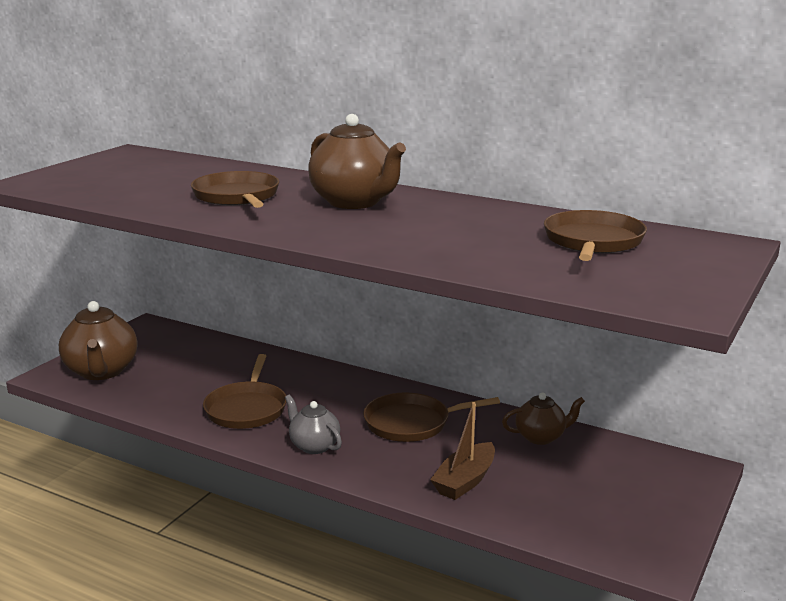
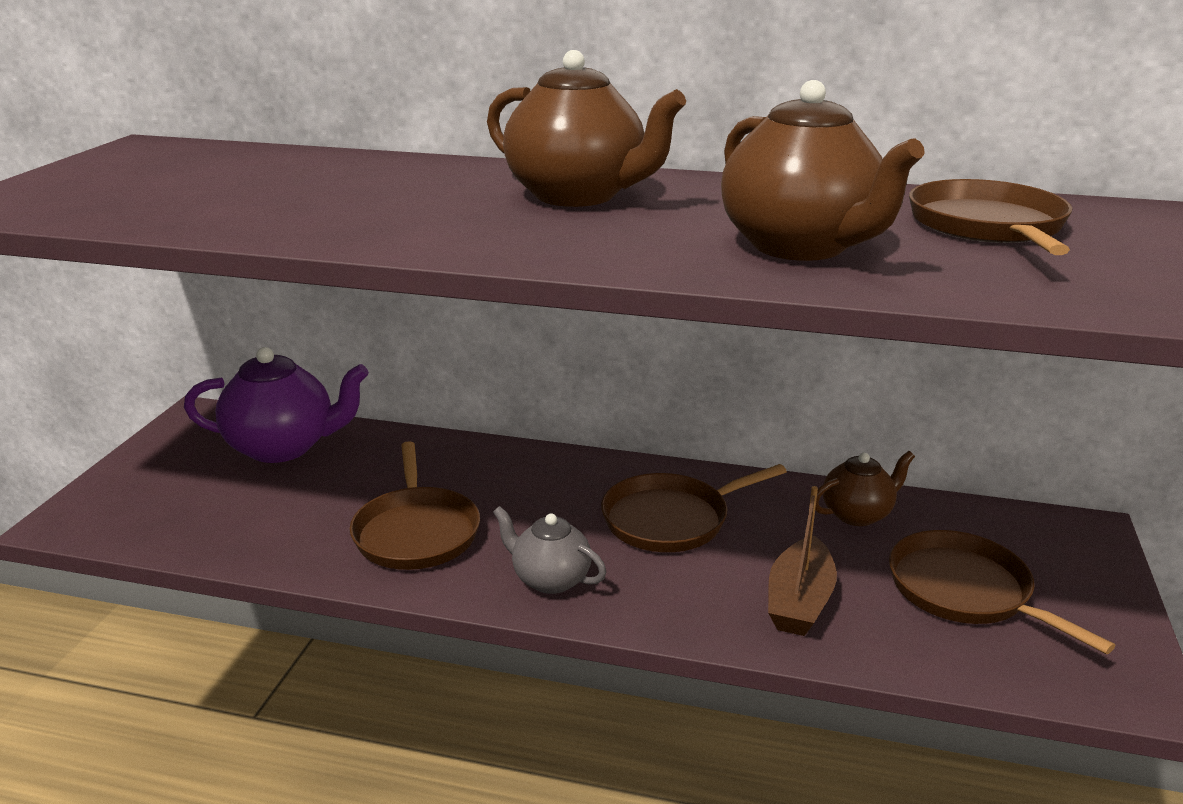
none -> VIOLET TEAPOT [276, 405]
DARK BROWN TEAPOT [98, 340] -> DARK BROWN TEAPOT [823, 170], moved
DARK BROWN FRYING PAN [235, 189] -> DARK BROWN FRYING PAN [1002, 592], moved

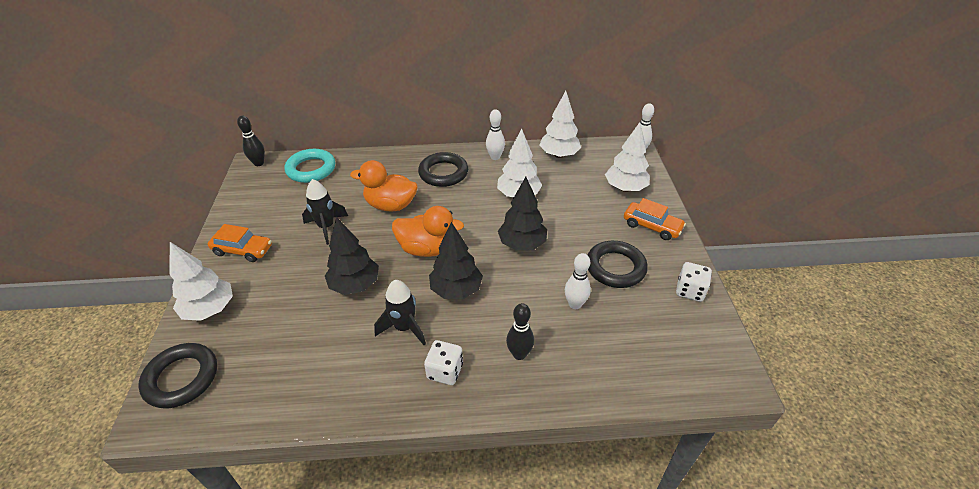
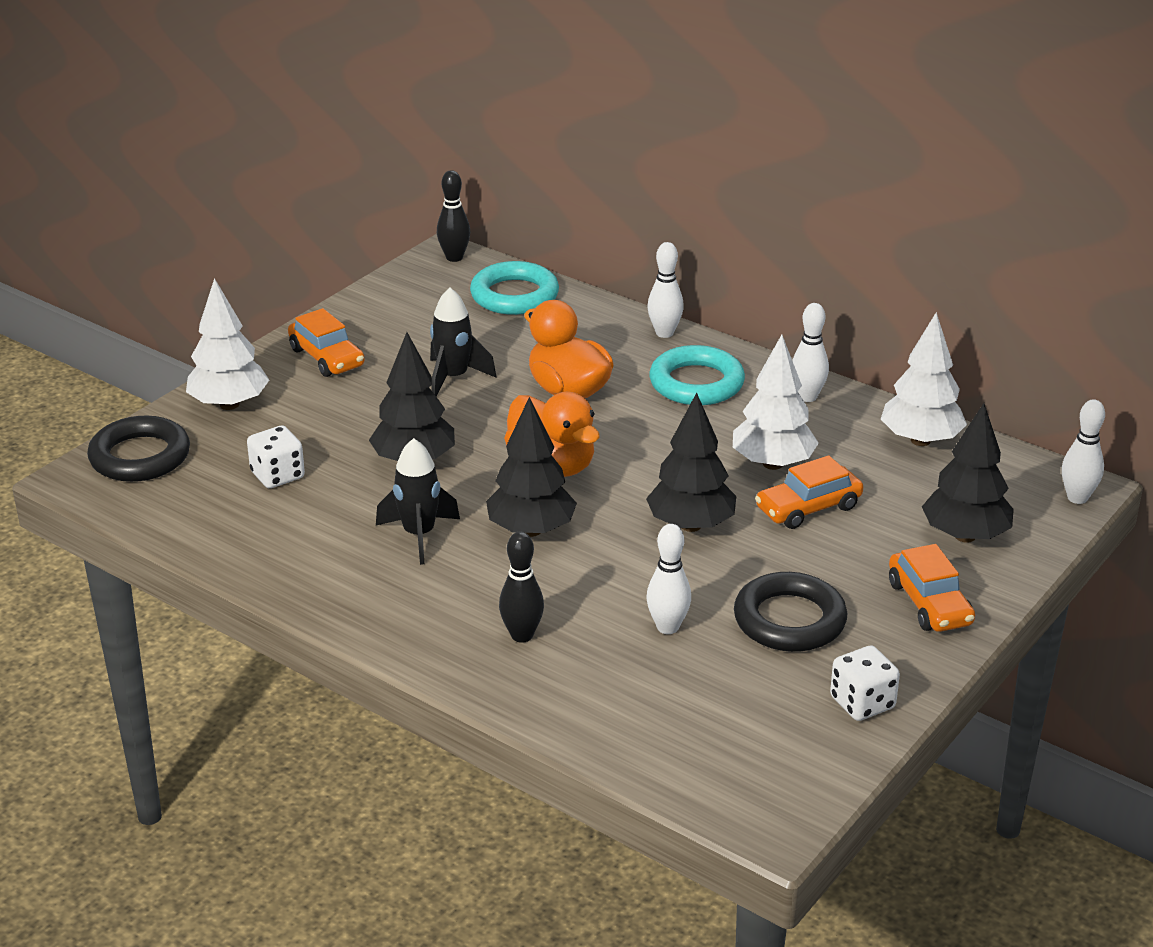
SNOW-WHITE GAME DIE [443, 362] -> SNOW-WHITE GAME DIE [276, 457], moved
none -> SNOW-WHITE TENPIN [666, 290]
JET-BLACK HOOP [443, 169] -> AQUA HOOP [697, 375]
none -> BRIGHT ORANGE AUTOMOBILE [809, 492]
SNOW-WHITE TREE [627, 157] -> JET-BLACK TREE [968, 473]

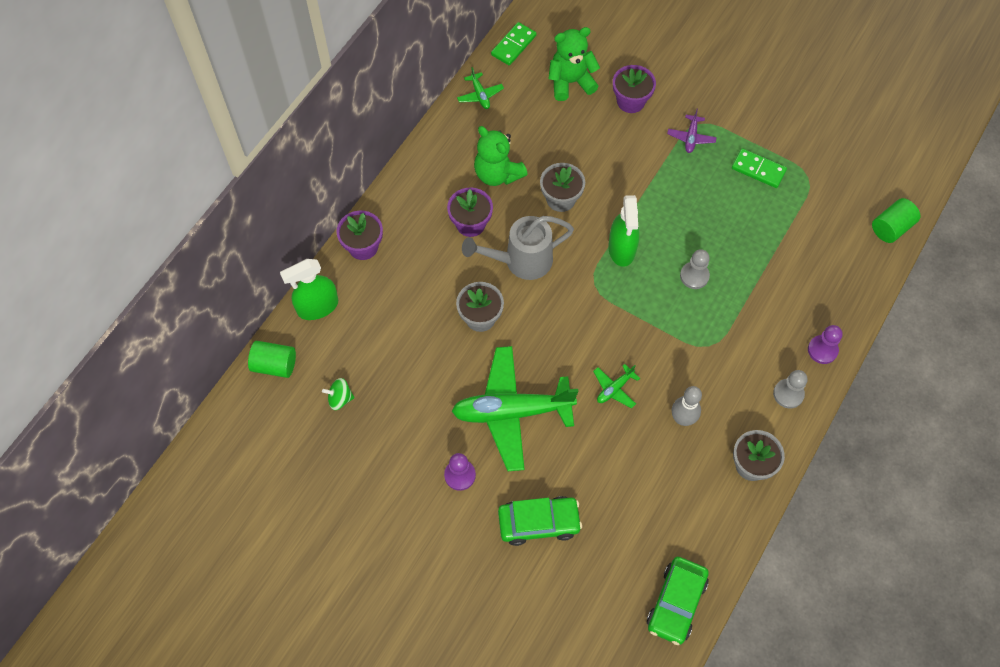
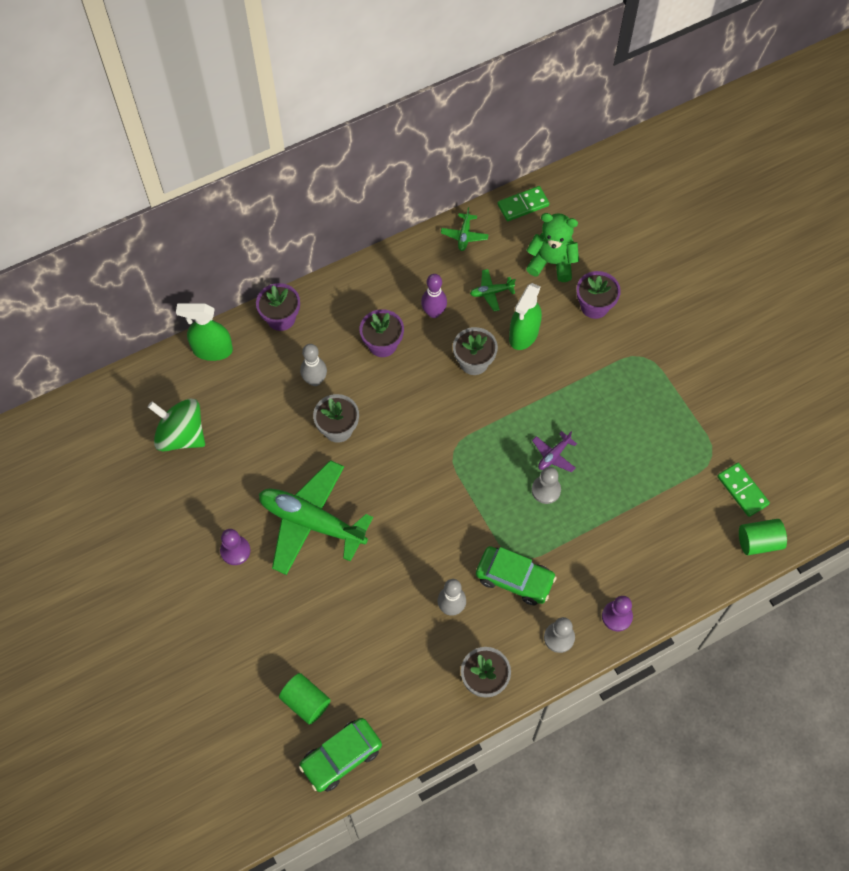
EMERALD SPINNING TOP [338, 394] -> EMERALD SPINNING TOP [176, 425], x2.03
EMERALD CYLINDER SHAPE [272, 359] -> EMERALD CYLINDER SHAPE [305, 699], moved
none -> ASH-GREY TENPIN [313, 365]
EMERALD STUFFED BEAR [500, 156] -> VIOLET TENPIN [434, 296]
EMERALD AEROPLANE [616, 386] -> EMERALD AEROPLANE [493, 290], moved
EMERALD AUTOMOBILE [540, 521] -> EMERALD AUTOMOBILE [516, 575], moved
EMERALD SPRAY BOTTLE [623, 231] -> EMERALD SPRAY BOTTLE [525, 316], moved
VIOLET AEROPLANE [692, 131] -> VIOLET AEROPLANE [554, 451], moved
EMERALD DOMINO TILE [759, 168] -> EMERALD DOMINO TILE [743, 490], moved
ASH-GREY WATERING POT [518, 248] -> none

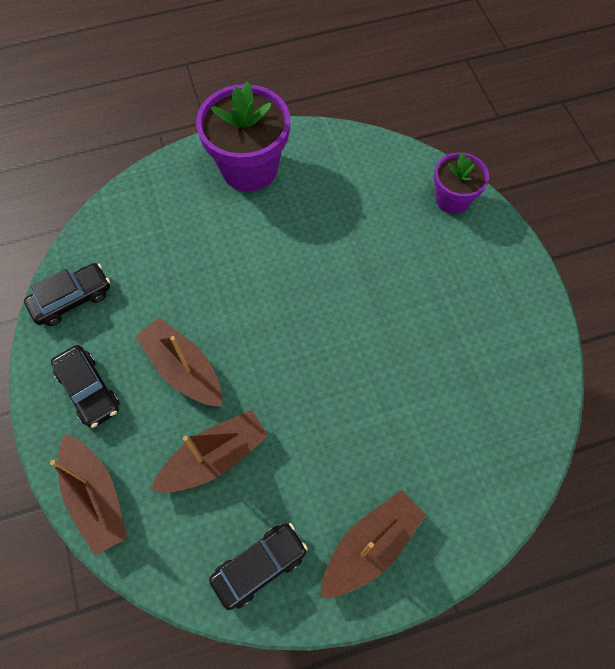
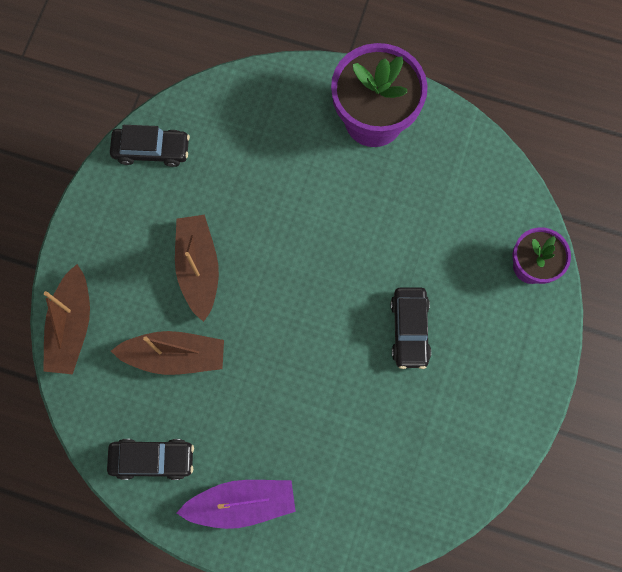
DARK BROWN BOAT [373, 544] -> VIOLET BOAT [236, 504]
JET-BLACK AUTOMOBILE [85, 386] -> JET-BLACK AUTOMOBILE [411, 328], moved

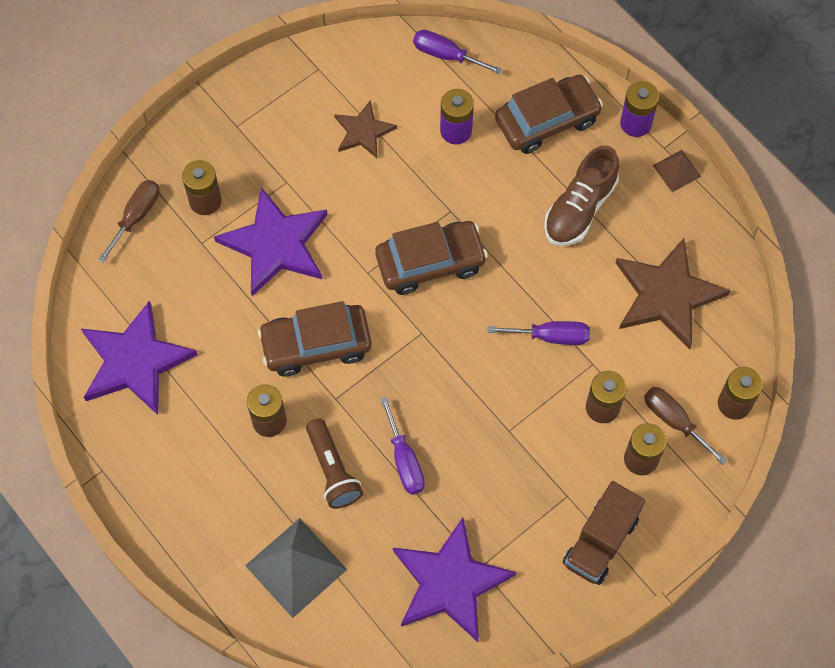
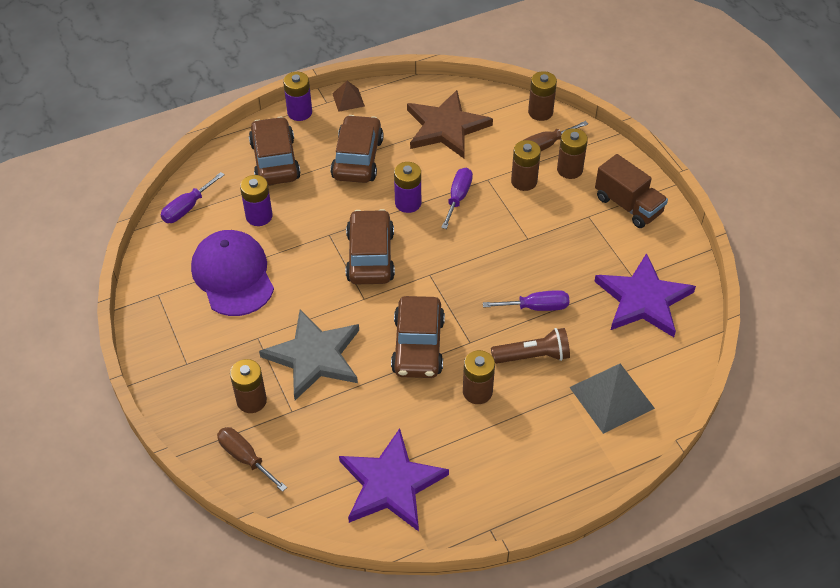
DARK BROWN STAR [365, 129] -> VIOLET PEAKED CAP [232, 273]
VIOLET STAR [270, 241] -> ASH-GREY STAR [309, 355]
DARK BROWN LACE-UP SHOE [581, 196] -> DARK BROWN AUTOMOBILE [357, 149]
none -> VIOLET POWER CELL [407, 187]

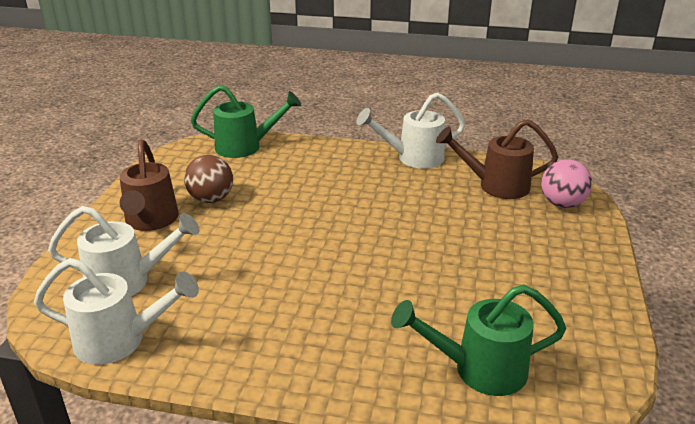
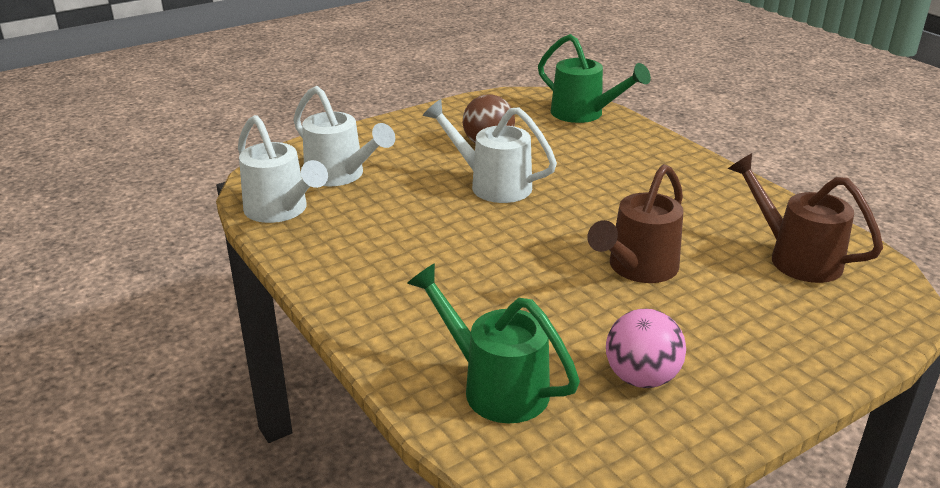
SNOW-WHITE WATERING POT [410, 130] -> SNOW-WHITE WATERING POT [490, 151], moved
DARK BROWN WATERING POT [149, 185] -> DARK BROWN WATERING POT [635, 223], moved
ROSY PLAY BALL [566, 183] -> ROSY PLAY BALL [646, 348], moved

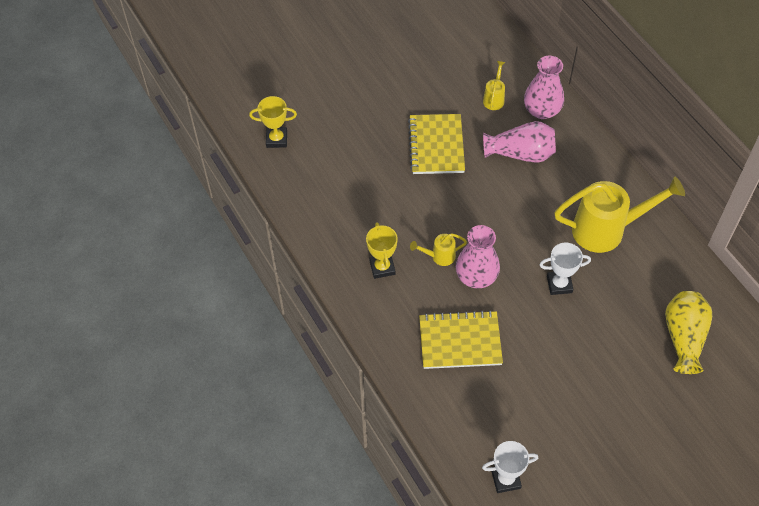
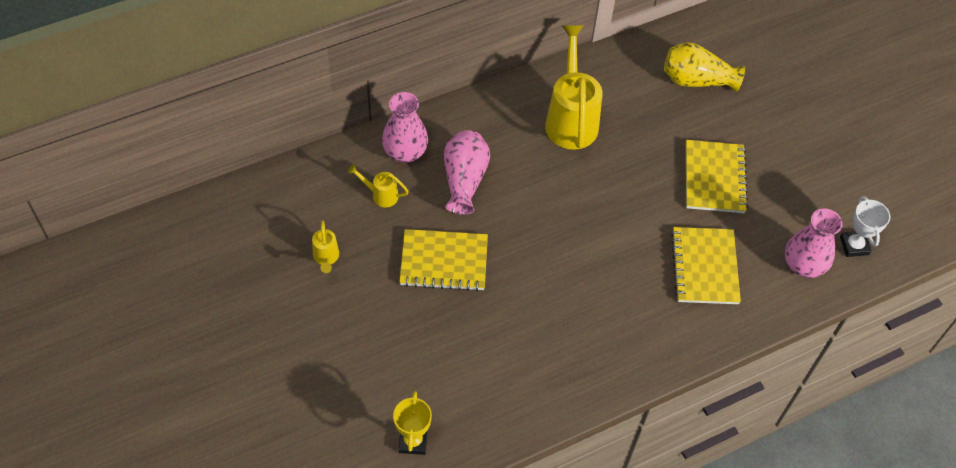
GOLDEN WATERING POT [438, 249] -> GOLDEN WATERING POT [325, 246], moved
none -> GOLDEN EXERCISE BOOK [717, 176]
ROSY TALL VASE [478, 256] -> ROSY TALL VASE [814, 243], moved
GOLDEN TROPHY [382, 250] -> none
SNOW-WHITE TROPHY [565, 269] -> none

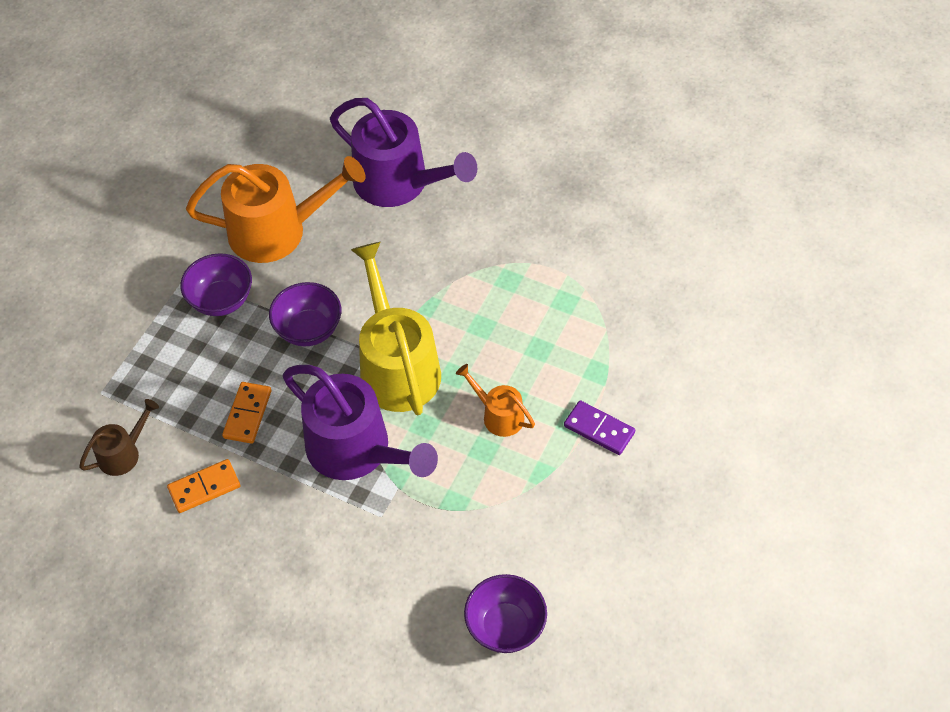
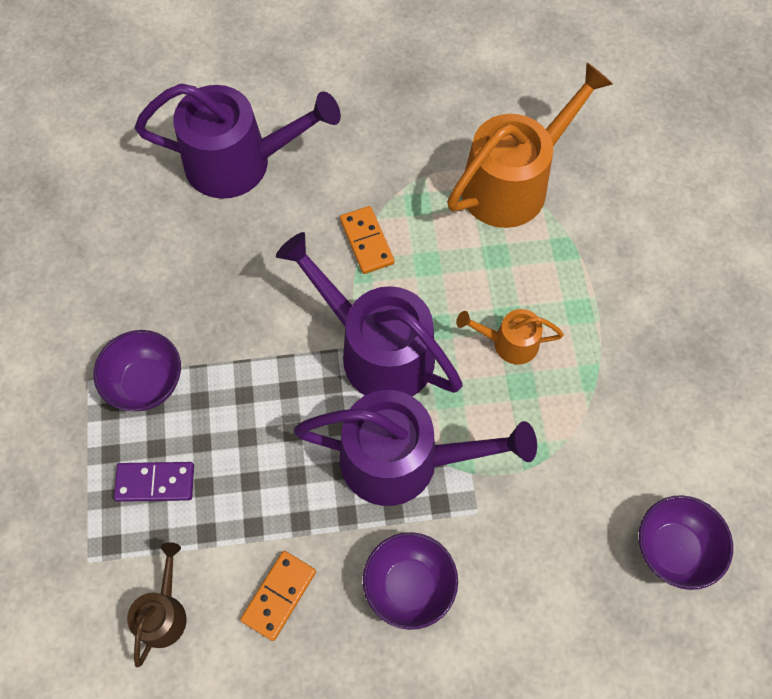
VIOLET DOMINO TILE [599, 427] -> VIOLET DOMINO TILE [154, 482], moved
GOLDEN WATERING POT [396, 328] -> VIOLET WATERING POT [369, 314]
BRIGHT ORANGE DOMINO TILE [246, 413] -> BRIGHT ORANGE DOMINO TILE [367, 240], moved
VIOLET BOWL [305, 314] -> VIOLET BOWL [410, 581], moved
BRIGHT ORANGE WATERING POT [276, 209] -> BRIGHT ORANGE WATERING POT [530, 145], moved

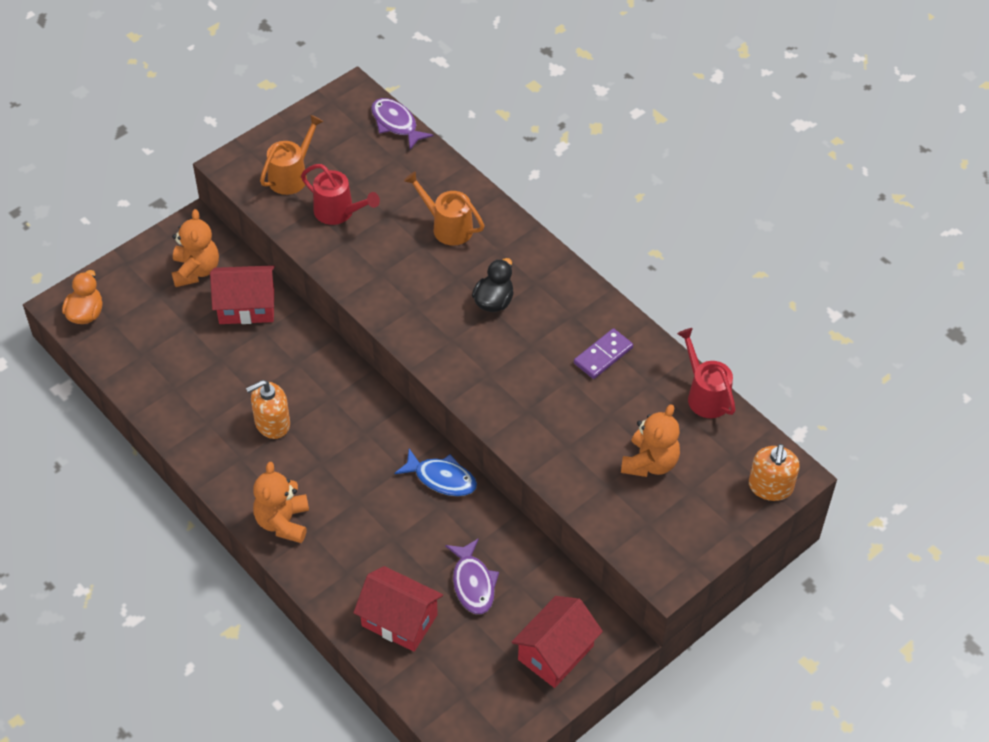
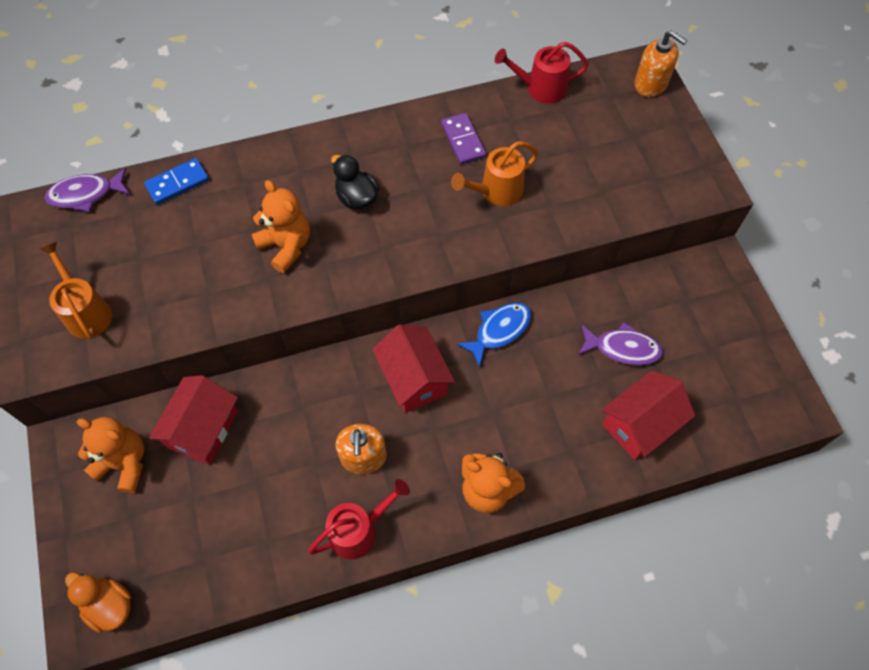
none -> ROYAL BLUE DOMINO TILE [176, 181]
BRIGHT ORANGE STUFFED BEAR [650, 440] -> BRIGHT ORANGE STUFFED BEAR [280, 226], moved
CRIMSON WATERING POT [340, 194] -> CRIMSON WATERING POT [359, 519], moved
CRIMSON COTTAGE [557, 642] -> CRIMSON COTTAGE [413, 368], moved
BRIGHT ORANGE WATERING POT [444, 208] -> BRIGHT ORANGE WATERING POT [495, 174], moved

